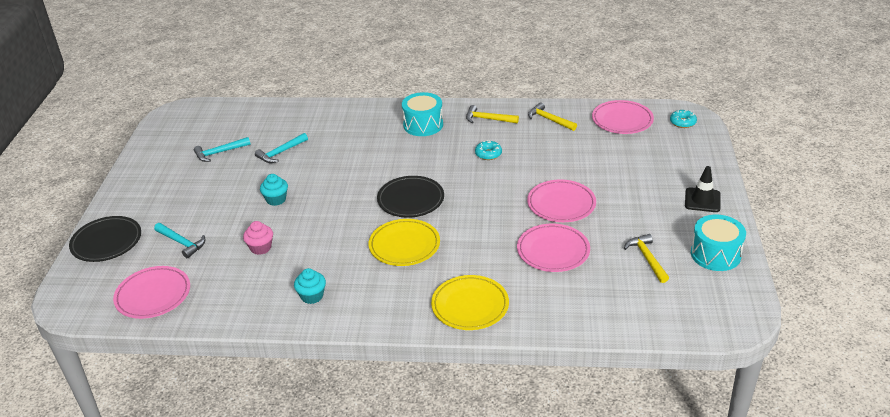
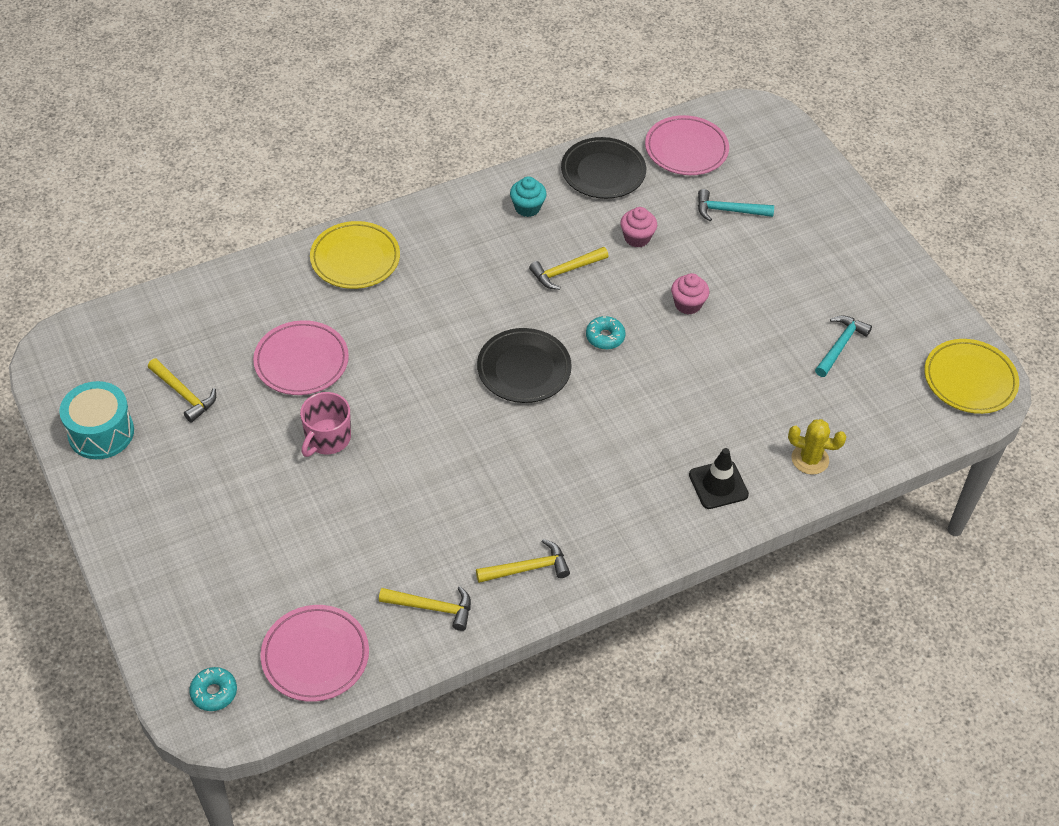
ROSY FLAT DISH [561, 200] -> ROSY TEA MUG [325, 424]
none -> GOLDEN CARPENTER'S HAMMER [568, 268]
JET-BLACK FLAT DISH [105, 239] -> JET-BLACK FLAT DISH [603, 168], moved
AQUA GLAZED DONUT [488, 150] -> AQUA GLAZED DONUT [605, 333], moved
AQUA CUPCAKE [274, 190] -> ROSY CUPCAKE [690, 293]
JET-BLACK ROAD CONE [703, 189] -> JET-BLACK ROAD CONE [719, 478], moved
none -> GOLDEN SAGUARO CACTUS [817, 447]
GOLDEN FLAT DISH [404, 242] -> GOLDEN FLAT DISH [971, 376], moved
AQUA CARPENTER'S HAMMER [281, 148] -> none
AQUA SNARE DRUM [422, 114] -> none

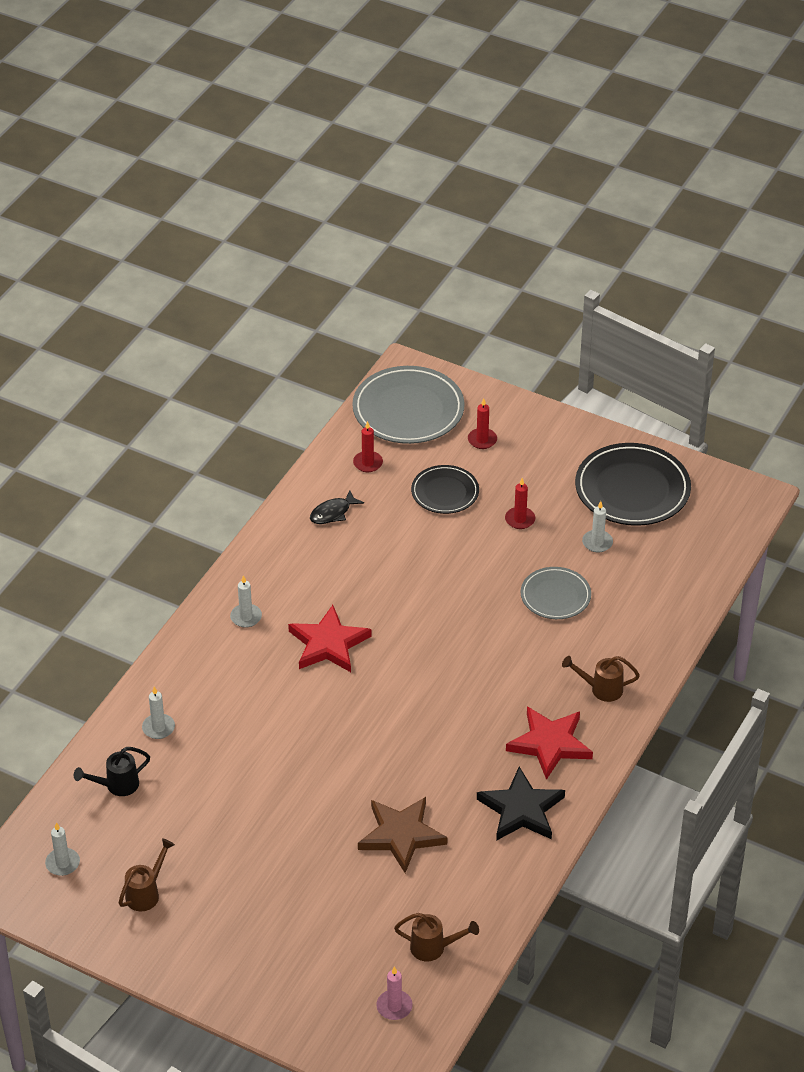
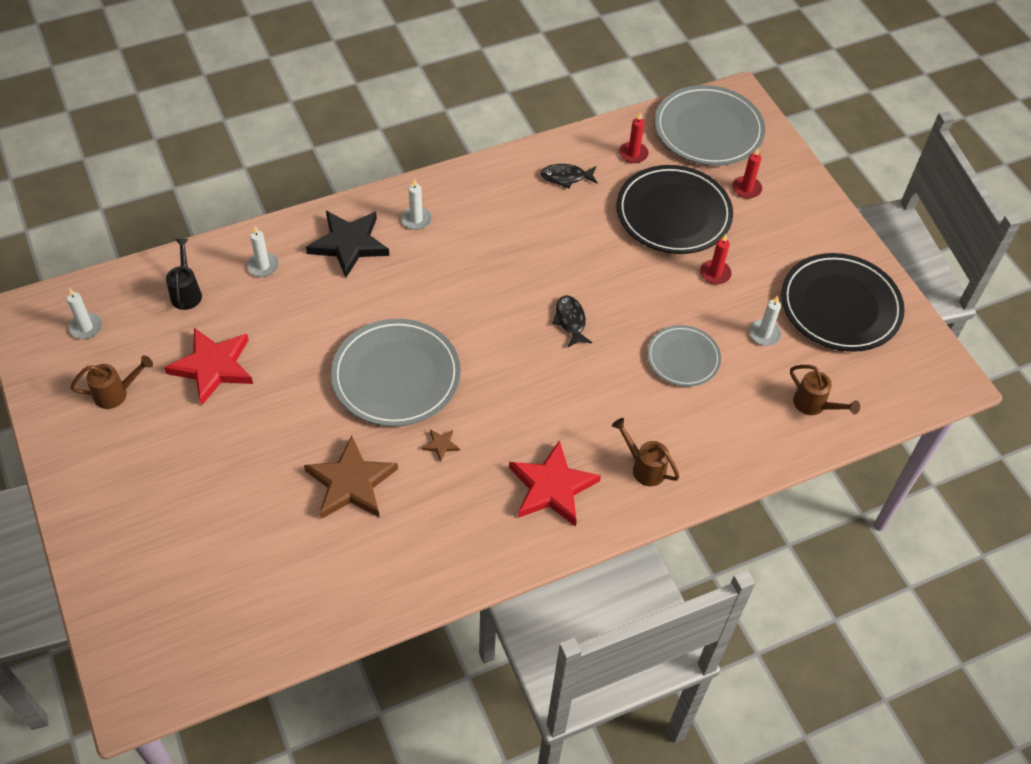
CRIMSON STAR [330, 638] -> CRIMSON STAR [208, 367], moved
JET-BLACK WATERING POT [112, 771] -> JET-BLACK WATERING POT [184, 274], 75 degrees clockwise
JET-BLACK STAR [521, 804] -> JET-BLACK STAR [347, 244], moved
none -> ASH-GREY FLAT DISH [396, 373]
none -> DARK BROWN STAR [441, 445]
none -> JET-BLACK FISH [572, 321]
JET-BLACK FLAT DISH [445, 489] -> JET-BLACK FLAT DISH [675, 209], x1.70
DARK BROWN WATERING POT [436, 937] -> DARK BROWN WATERING POT [825, 390], moved
ROSY WAX CANDLE [394, 993] -> none

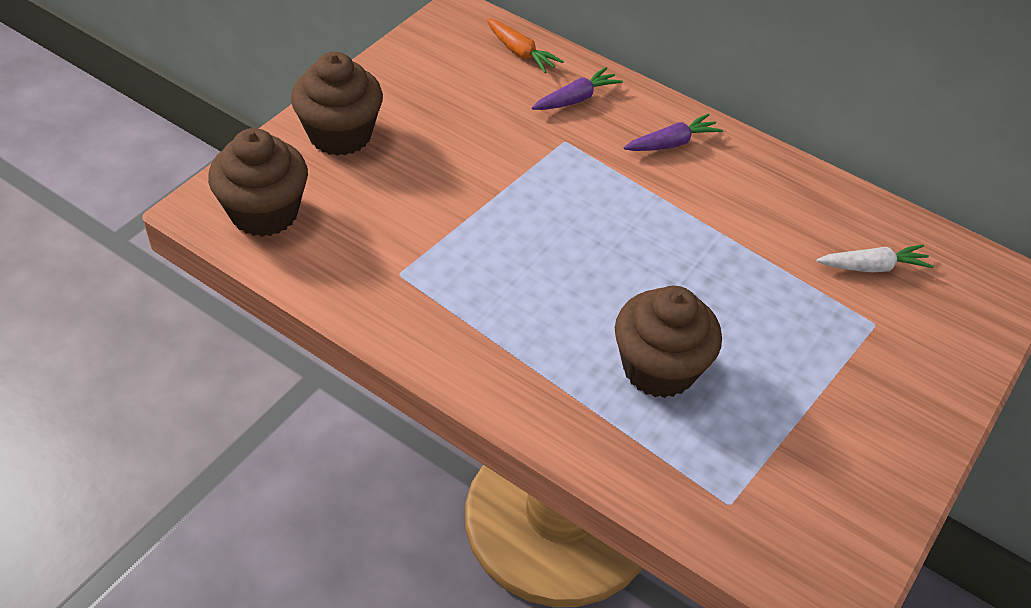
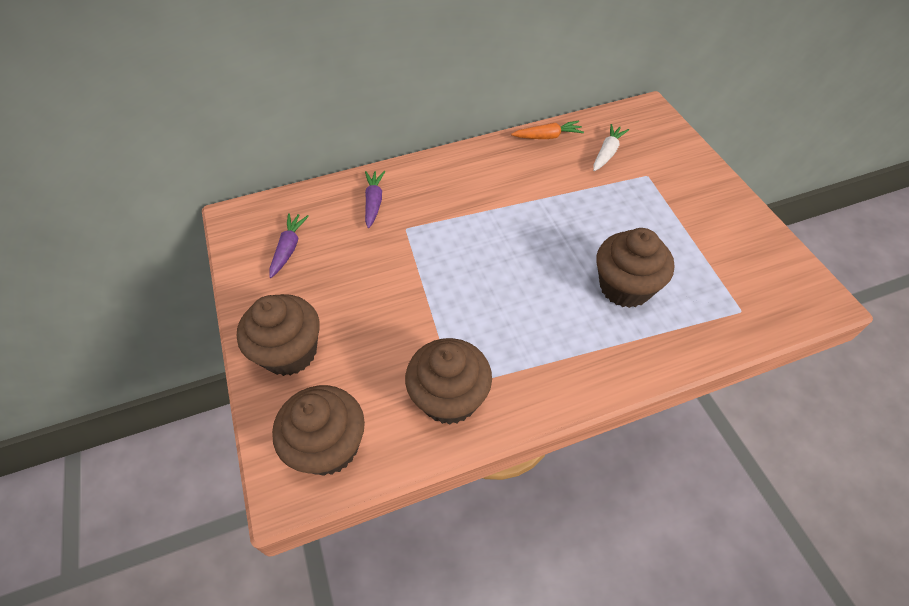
VIOLET CARROT [673, 132] -> VIOLET CARROT [289, 245], moved
none -> DARK BROWN CUPCAKE [448, 381]
BRIGHT ORANGE CARROT [525, 45] -> BRIGHT ORANGE CARROT [547, 130], moved

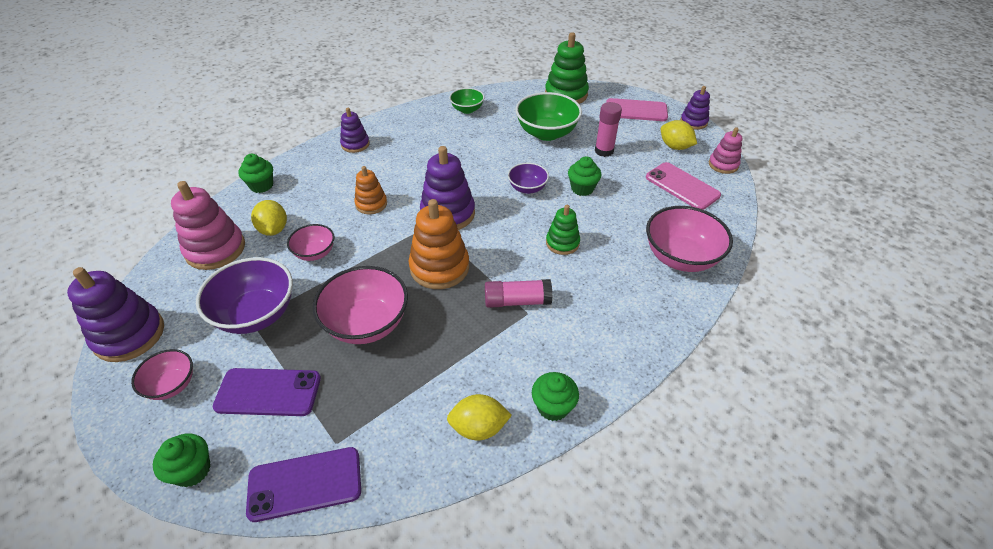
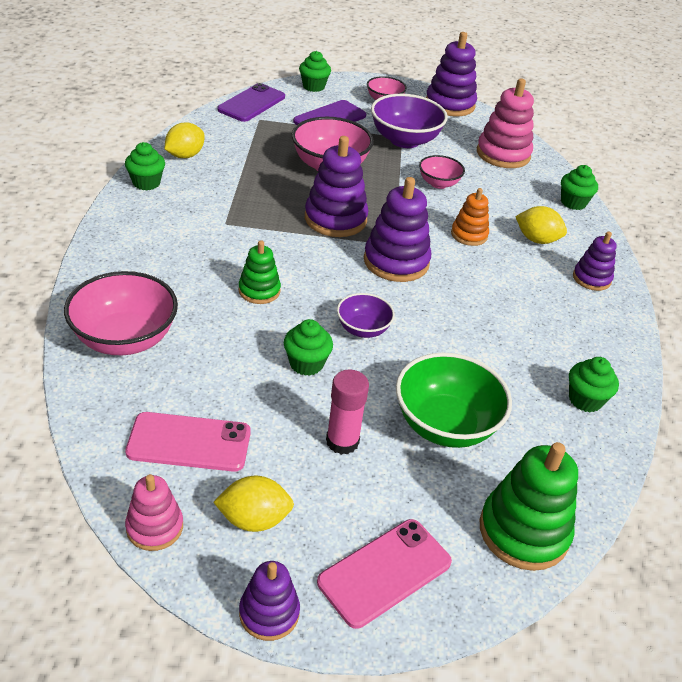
BRIGHT ORANGE STACKING TOY [439, 244] -> VIOLET STACKING TOY [336, 186]
GOLDEN TOY LEMON [269, 218] -> GOLDEN TOY LEMON [541, 225], moved
EMERALD BOWL [467, 101] -> EMERALD CUPCAKE [594, 384]
ROSY GLUE [518, 293] -> none

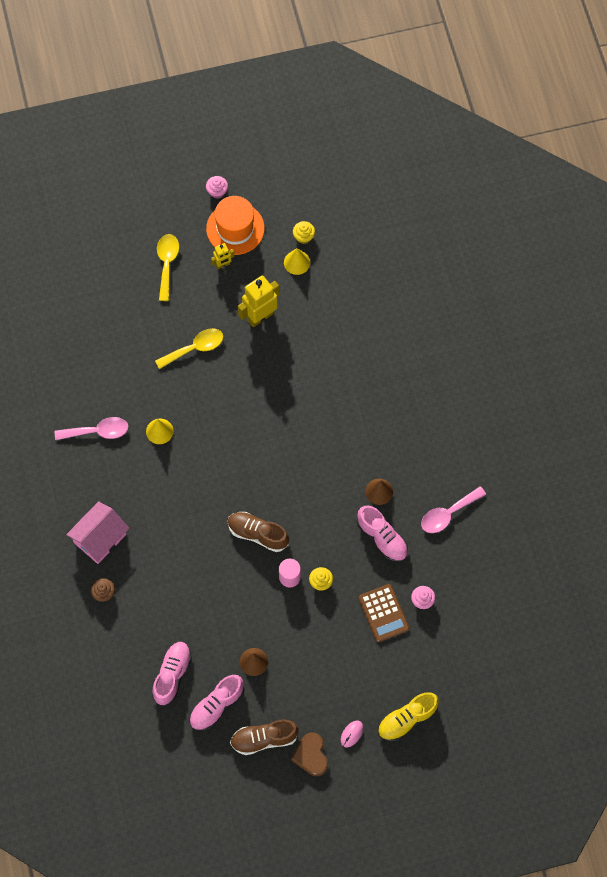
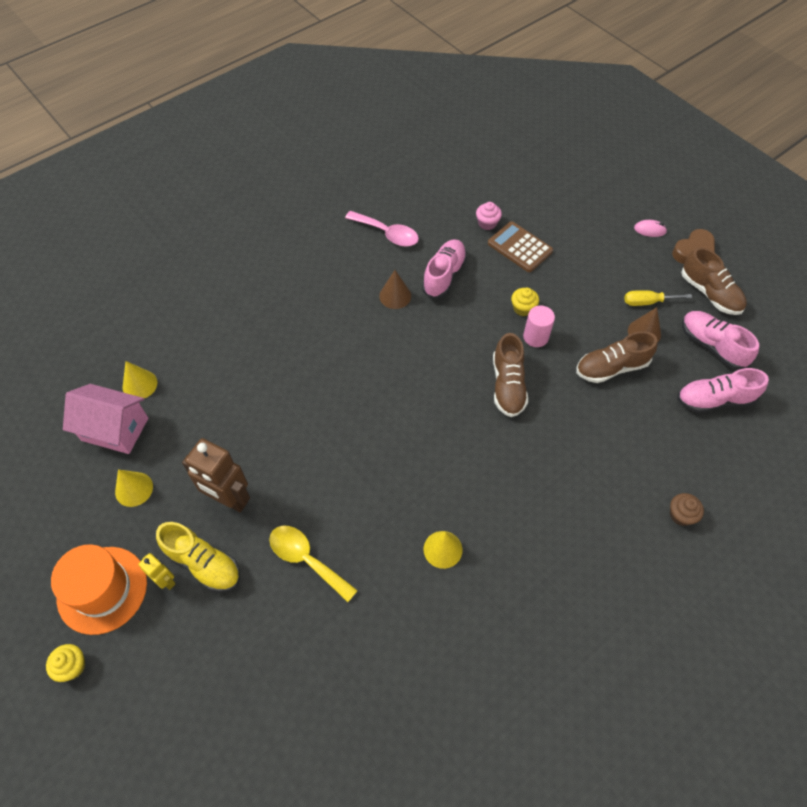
GOLDEN CUPCAKE [304, 232] -> GOLDEN CUPCAKE [65, 663], moved
ROSY COTTAGE [97, 532] -> ROSY COTTAGE [105, 419], moved
none -> GOLDEN SOLID CONE [140, 380]
GOLDEN LACE-UP SHOE [408, 717] -> GOLDEN LACE-UP SHOE [198, 557], moved
GOLDEN ROBOT FIGURE [258, 301] -> DARK BROWN ROBOT FIGURE [216, 475]
DARK BROWN CALCULATOR [383, 613] -> DARK BROWN CALCULATOR [520, 246], 90 degrees counterclockwise
none -> DARK BROWN LACE-UP SHOE [617, 357]
none -> GOLDEN HAND SCREWDRIVER [658, 298]
ROSY LACE-UP SHOE [216, 703] -> ROSY LACE-UP SHOE [720, 340], 150 degrees counterclockwise
ROSY SPOON [91, 428] -> none
GOLDEN SPOON [168, 267] -> none
ROSY CUPCAKE [217, 187] -> none

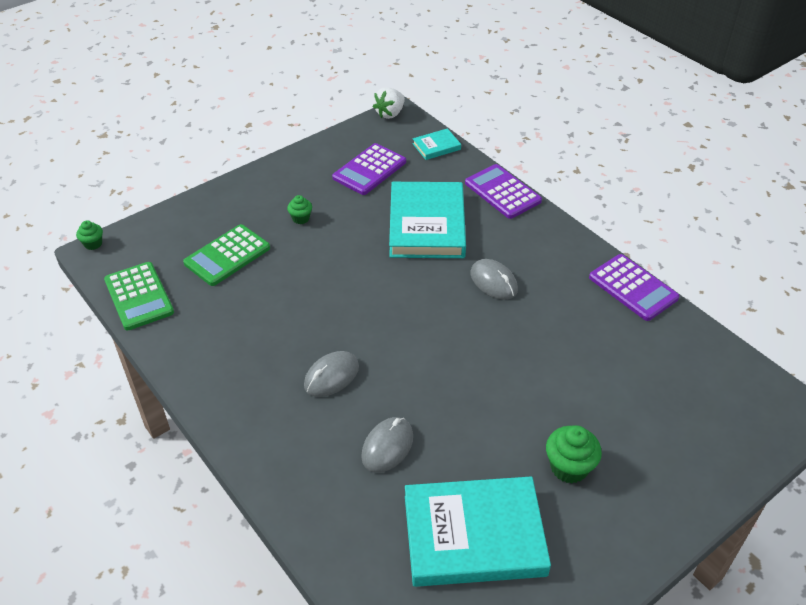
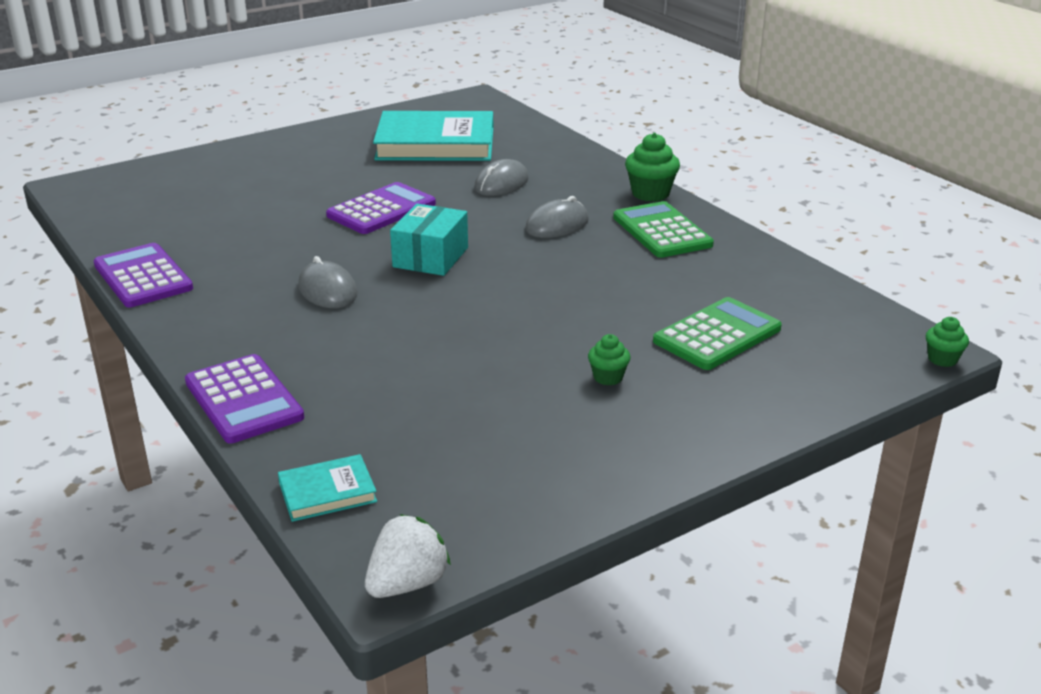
VIOLET CALCULATOR [369, 169] -> VIOLET CALCULATOR [381, 208], moved
none -> AQUA BOX [429, 240]
EMERALD CALCULATOR [139, 296] -> EMERALD CALCULATOR [663, 229], moved
EMERALD CUPCAKE [574, 454] -> EMERALD CUPCAKE [652, 167], moved
AQUA HARDCOVER [427, 220] -> none

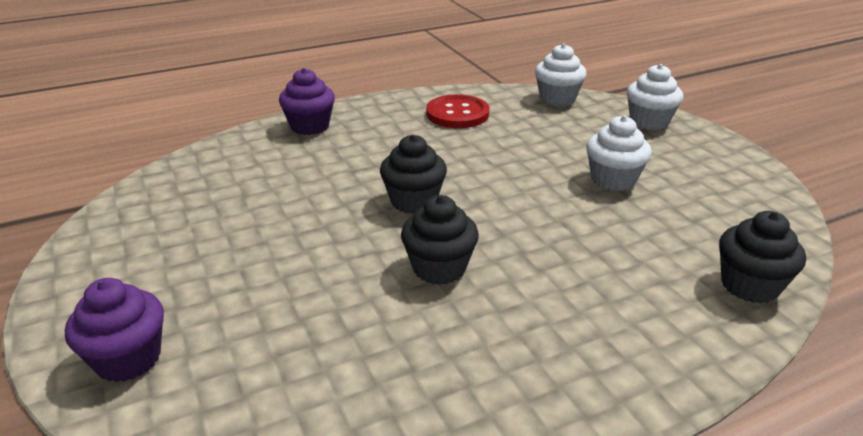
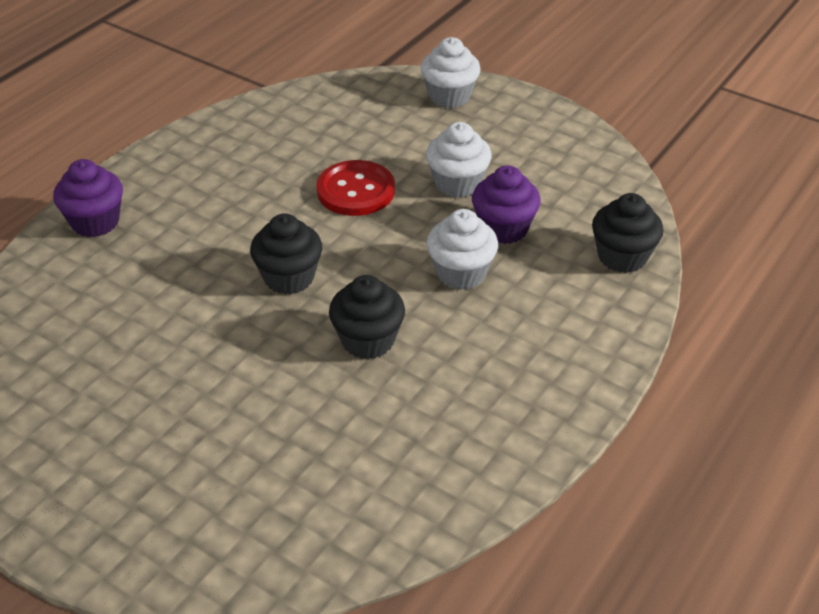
CRIMSON SHIRT BUTTON [457, 111] -> CRIMSON SHIRT BUTTON [355, 188], moved
SNOW-WHITE CUPCAKE [561, 75] -> SNOW-WHITE CUPCAKE [462, 249], moved
VIOLET CUPCAKE [114, 330] -> VIOLET CUPCAKE [506, 204], moved

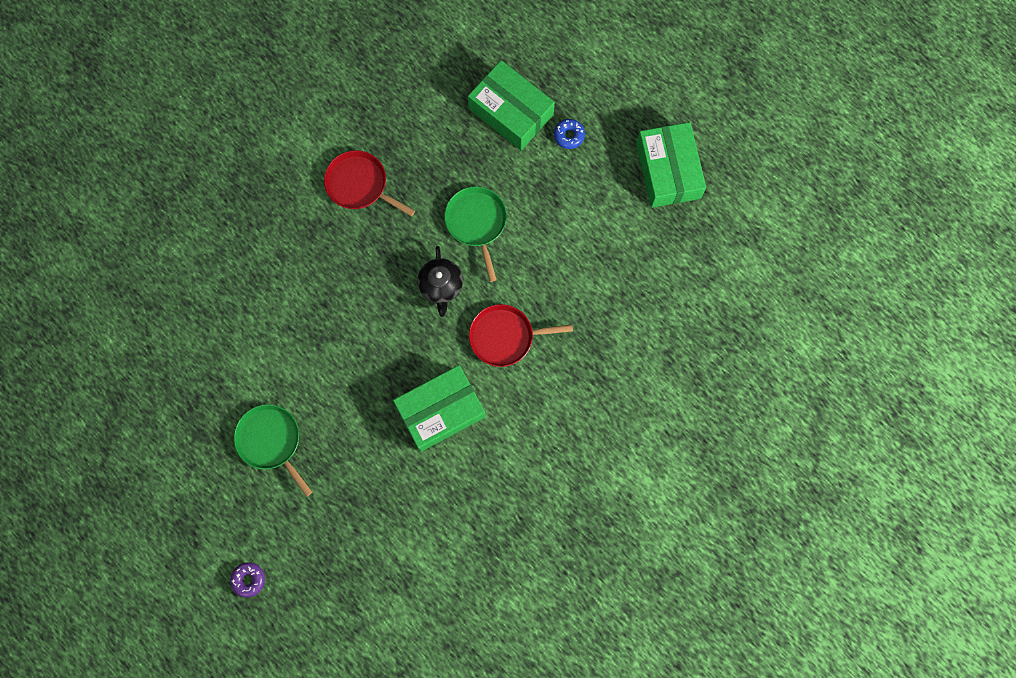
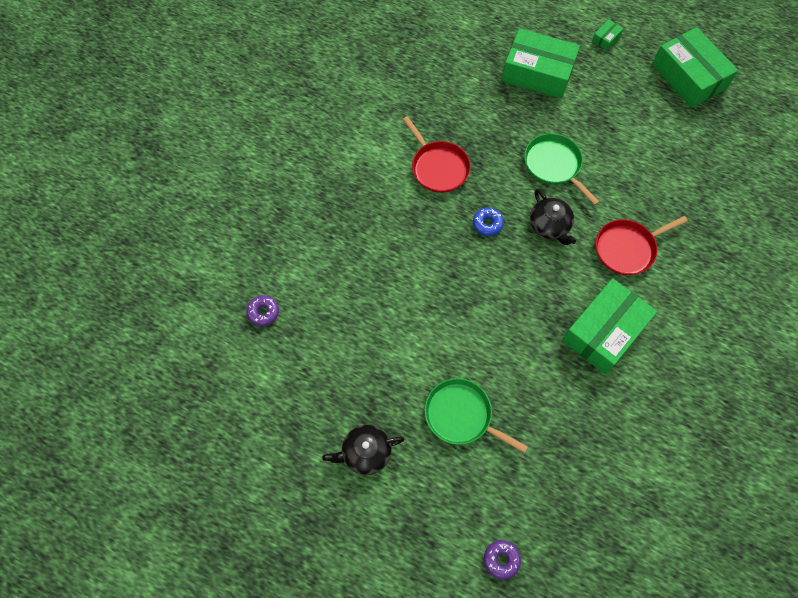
none -> VIOLET GLAZED DONUT [262, 310]
none -> JET-BLACK TEAPOT [363, 450]
CRIMSON FRYING PAN [369, 183] -> CRIMSON FRYING PAN [437, 154], 135 degrees counterclockwise
ROYAL BLUE GLAZED DONUT [569, 134] -> ROYAL BLUE GLAZED DONUT [488, 222], moved
none -> EMERALD BOX [607, 35]

